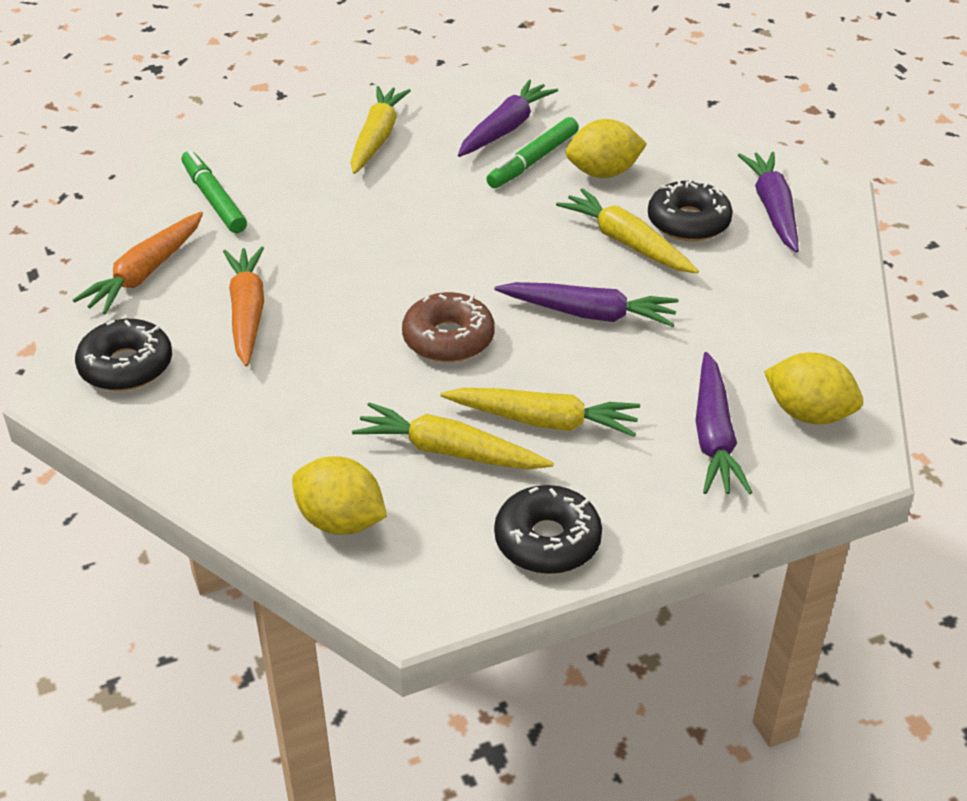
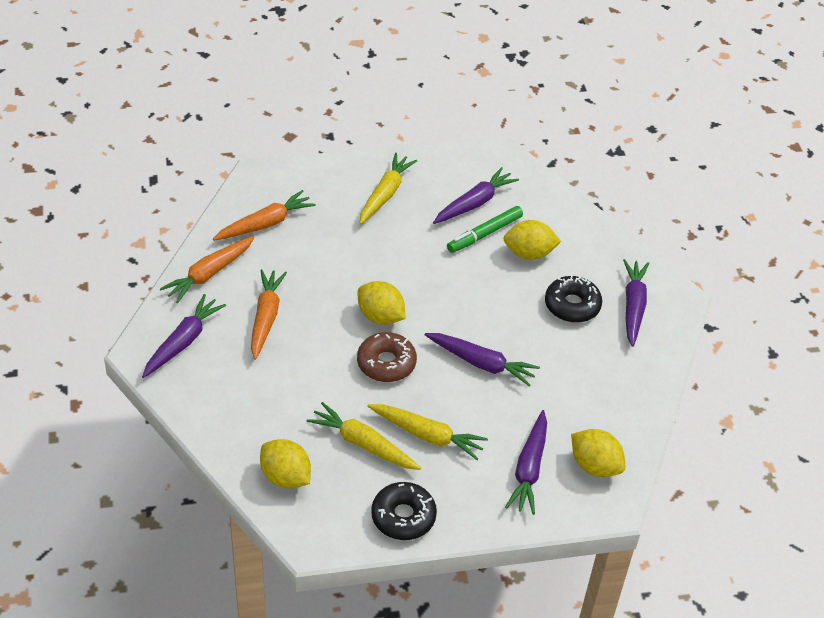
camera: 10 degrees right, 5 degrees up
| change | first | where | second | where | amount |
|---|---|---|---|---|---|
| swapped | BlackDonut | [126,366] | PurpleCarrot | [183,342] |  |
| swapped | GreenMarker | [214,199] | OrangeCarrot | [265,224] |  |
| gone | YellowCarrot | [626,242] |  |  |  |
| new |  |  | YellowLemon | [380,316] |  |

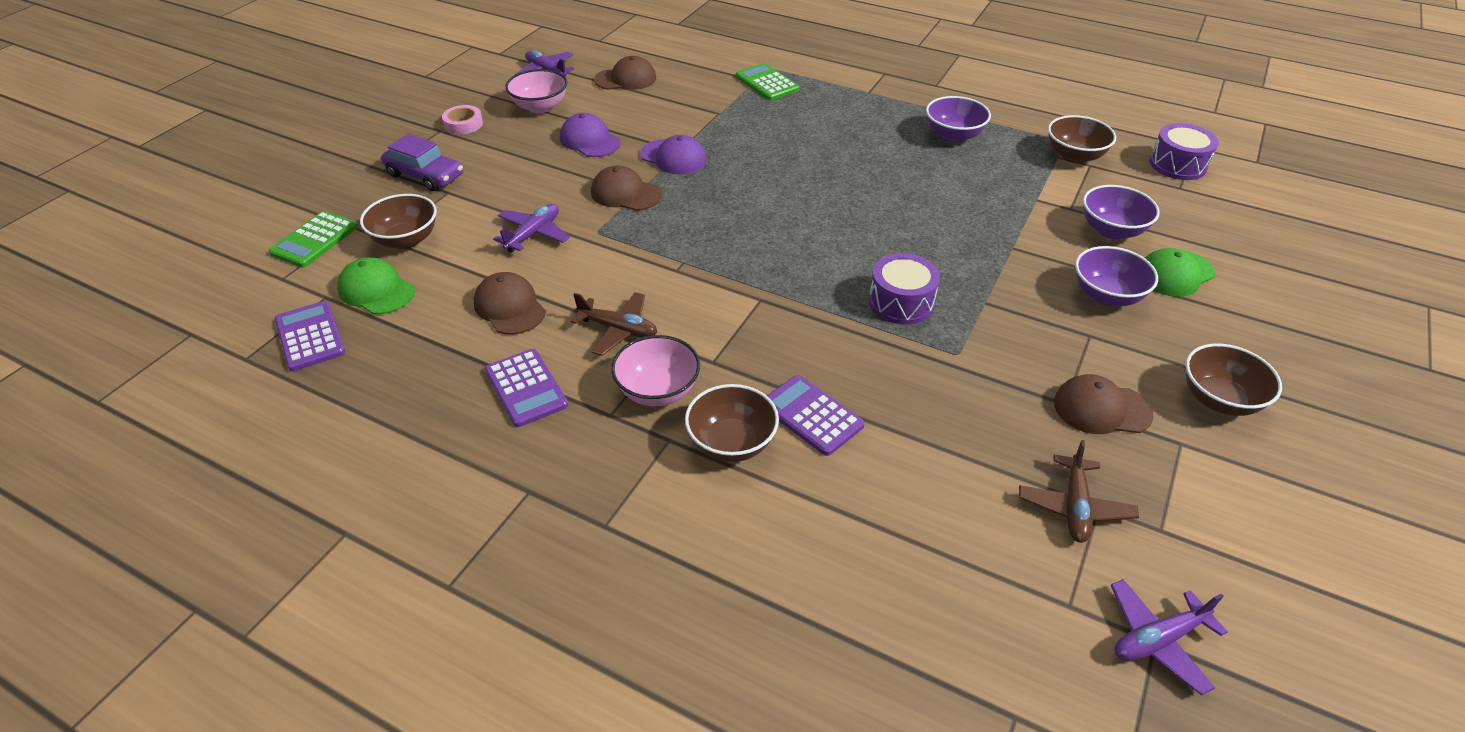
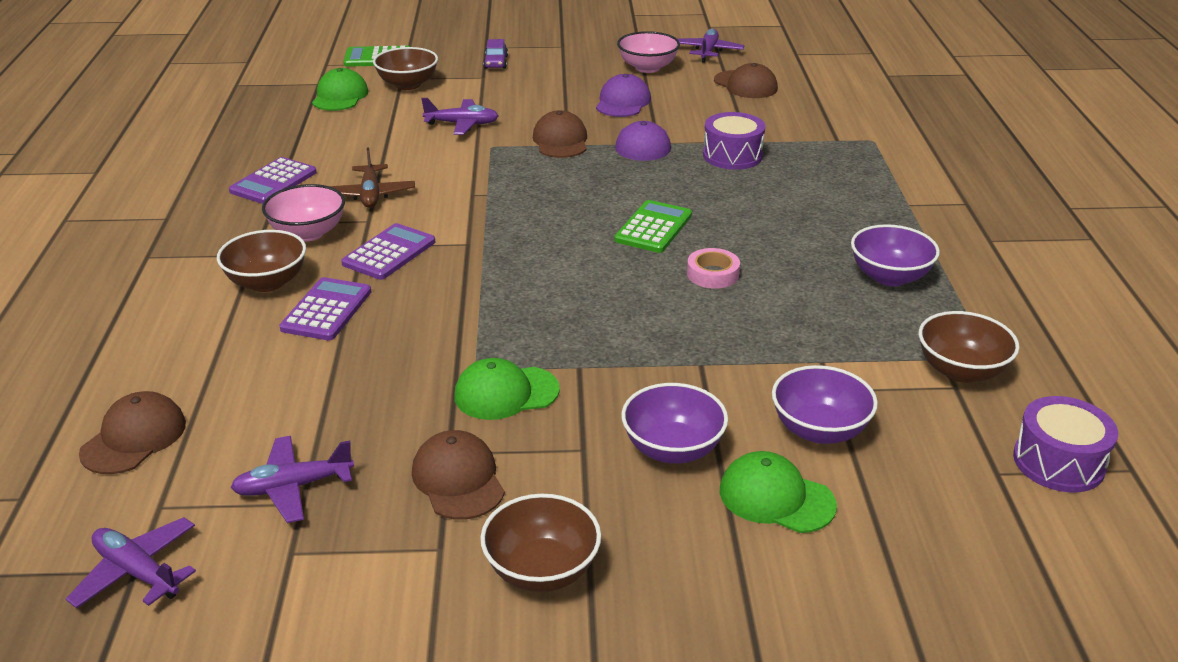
camera: 60 degrees right, 10 degrees down
| change | first | where | second | where | amount |
|---|---|---|---|---|---|
| shifted | PurpleCalculator | [310,336] |  | [389,253] |  |
| scaled | PurpleCar | [425,175] |  | [496,62] | x0.62 |
| shifted | PinkTape | [463,124] |  | [712,274] |  |
| shifted | BrownCap | [510,307] |  | [134,438] |  |
| shifted | GreenCalculator | [767,83] |  | [653,228] |  |
| shifted | PurpleDrum | [901,302] |  | [732,155] |  |
| repainted | BrownPlane | [1074,507] | PurplePlane | [293,487] |  |
| new |  |  | GreenCap | [506,393] |  |

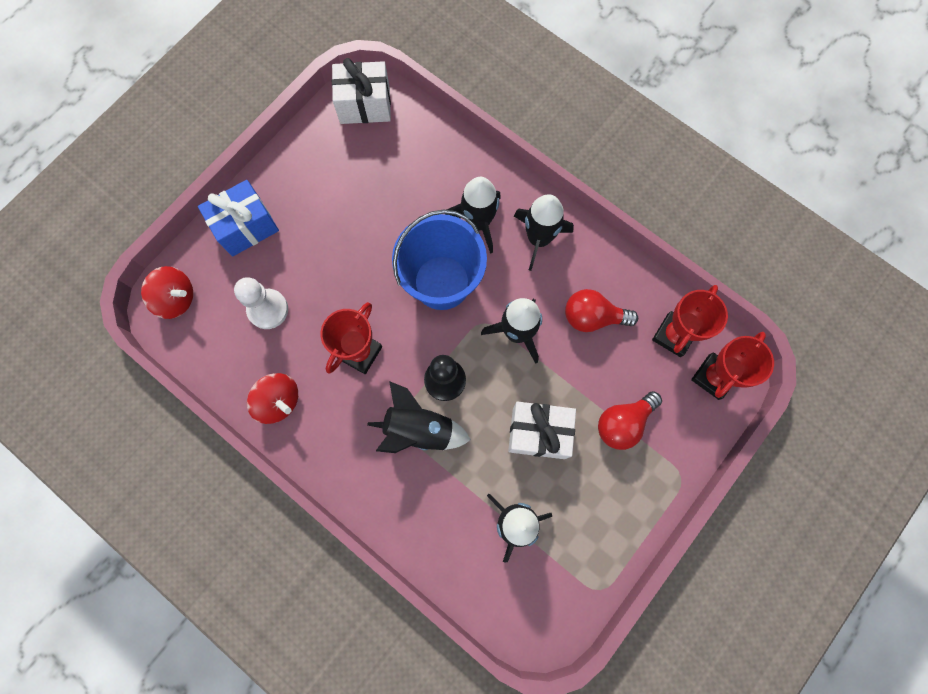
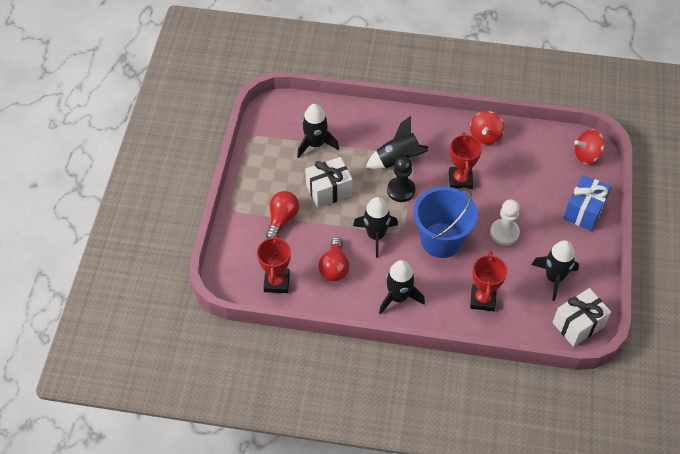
camera: 150 degrees right, 20 degrees down
| change | first | where | second | where | amount |
|---|---|---|---|---|---|
| shifted | WhitePawn | [268,309] |  | [504,232] |  |
| rotated | RedSpinningTop | [278,401] |  | [485,136] | 75 degrees counterclockwise |
| shifted | BlackRocket | [478,222] |  | [554,278] |  |
| rotated | RedLightBulb | [592,317] |  | [334,267] | 120 degrees clockwise |
| shifted | RedTrophy | [713,377] |  | [482,299] |  |

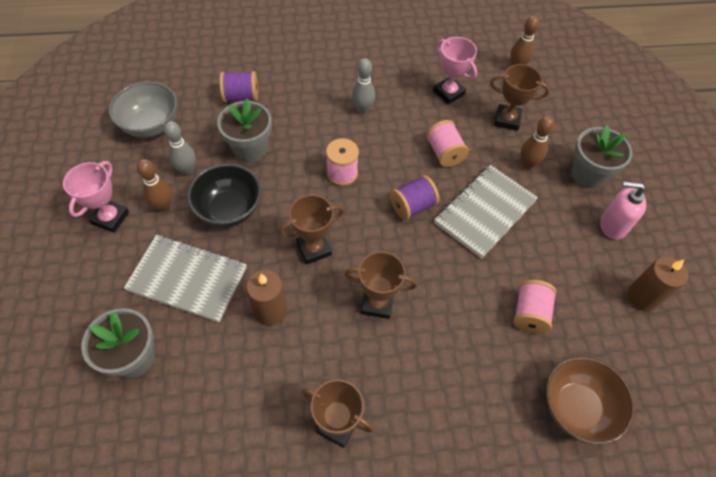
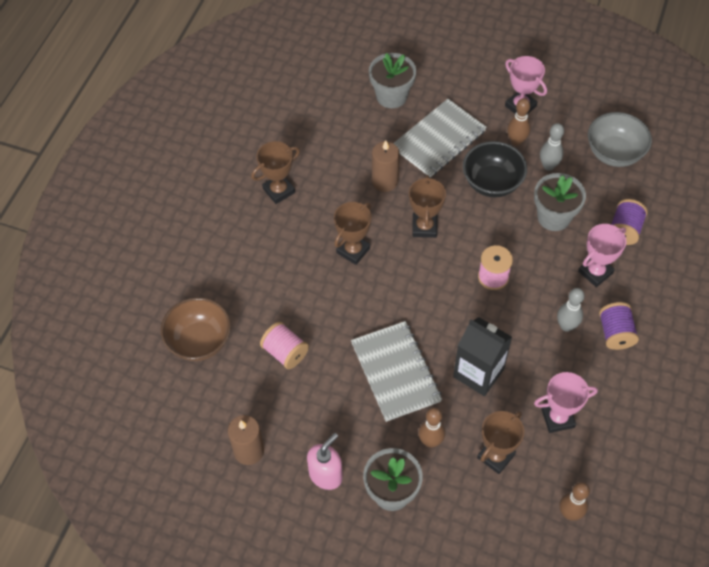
camera: 120 degrees right, 0 degrees up
| change | first | where | second | where | amount |
|---|---|---|---|---|---|
| shifted | PurpleSpool | [412,206] |  | [615,333] |  |
| swapped | PinkSpool | [444,153] | BlackCarton | [478,373] |  |
| new |  |  | PinkTrophy | [595,272] |  |

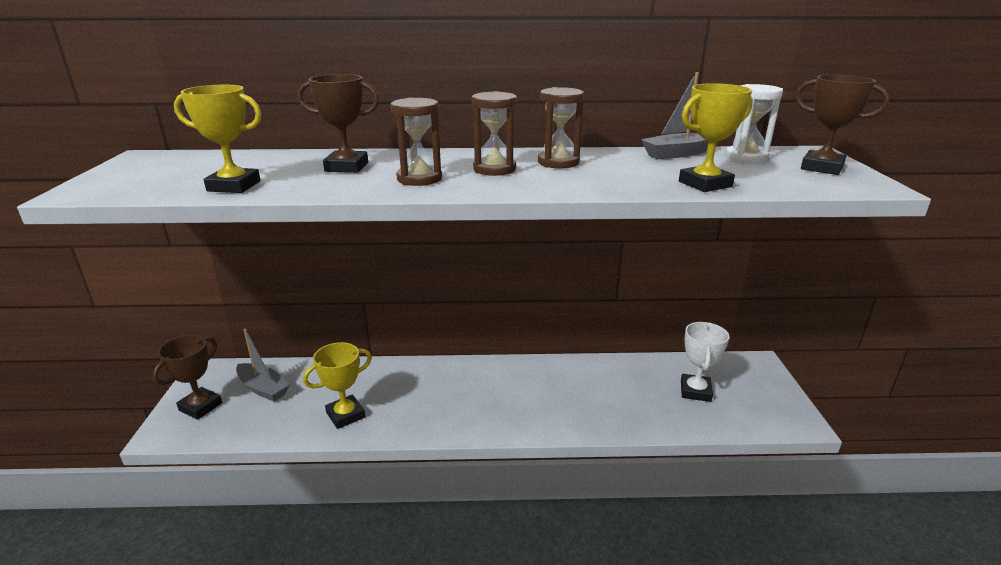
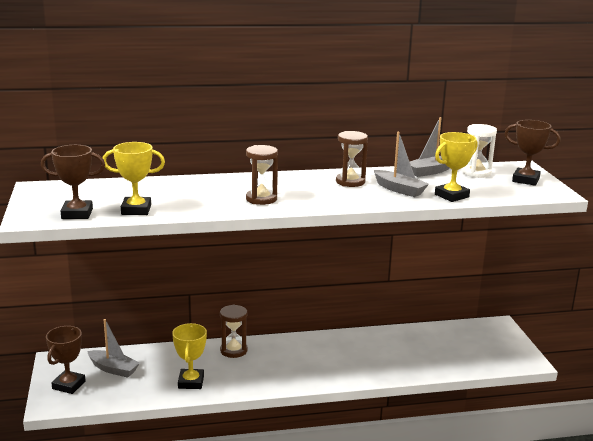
camera: 10 degrees left, 5 degrees down
| change | first | where | second | where | amount |
|---|---|---|---|---|---|
| shifted | BrownTrophy | [346,167] |  | [77,214] |  |
| rotated | YellowTrophy | [345,415] |  | [191,382] | 45 degrees counterclockwise |
| shifted | BrownHourglass | [494,169] |  | [233,350] |  |
| gone | WhiteTrophy | [695,391] |  |  |  |
| new |  |  | GreyBoat | [399,189] |  |

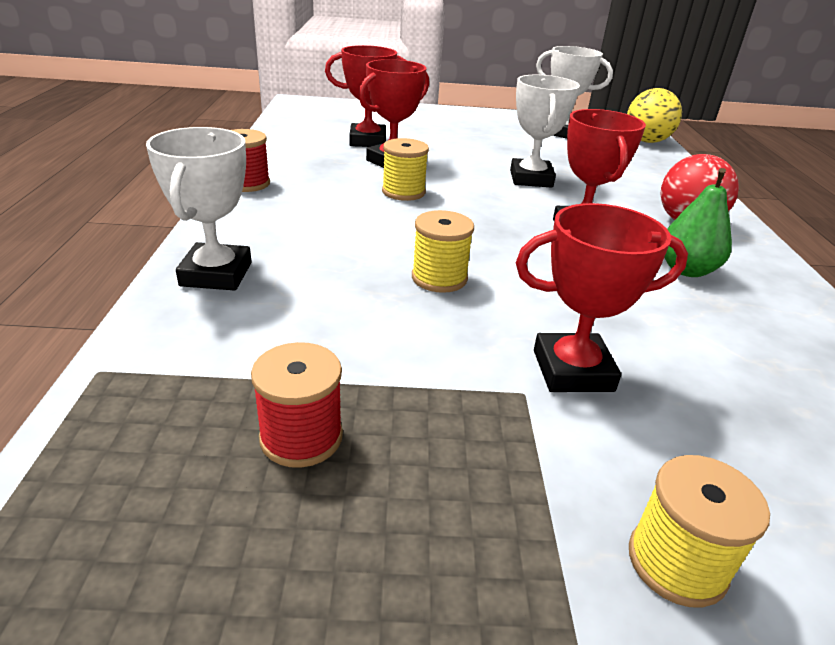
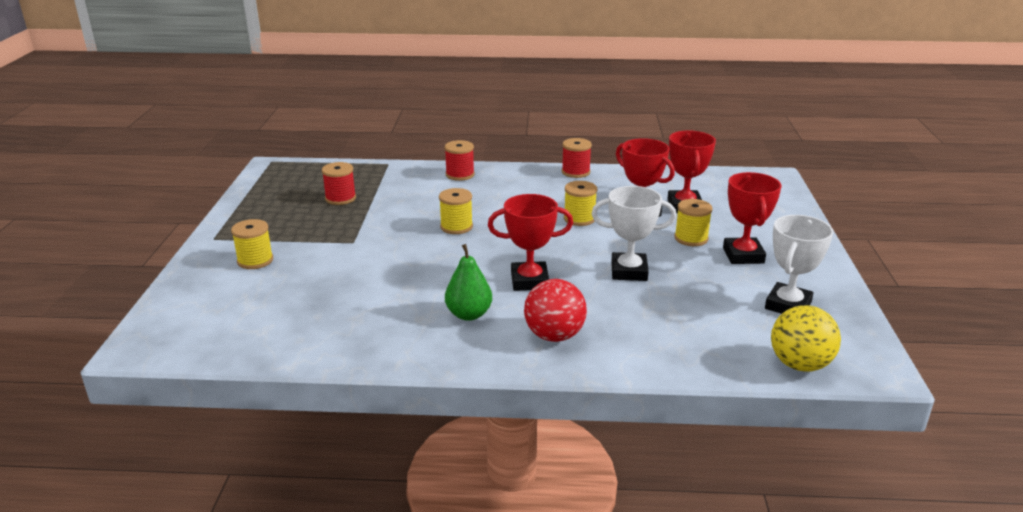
camera: 95 degrees right, 5 degrees down
| change | first | where | second | where | amount |
|---|---|---|---|---|---|
| swapped | WhiteTrophy | [216,274] | RedSpool | [460,174] |  |
| shifted | RedTrophy | [572,370] |  | [743,255] |  |
| new |  |  | YellowSpool | [691,238] |  |

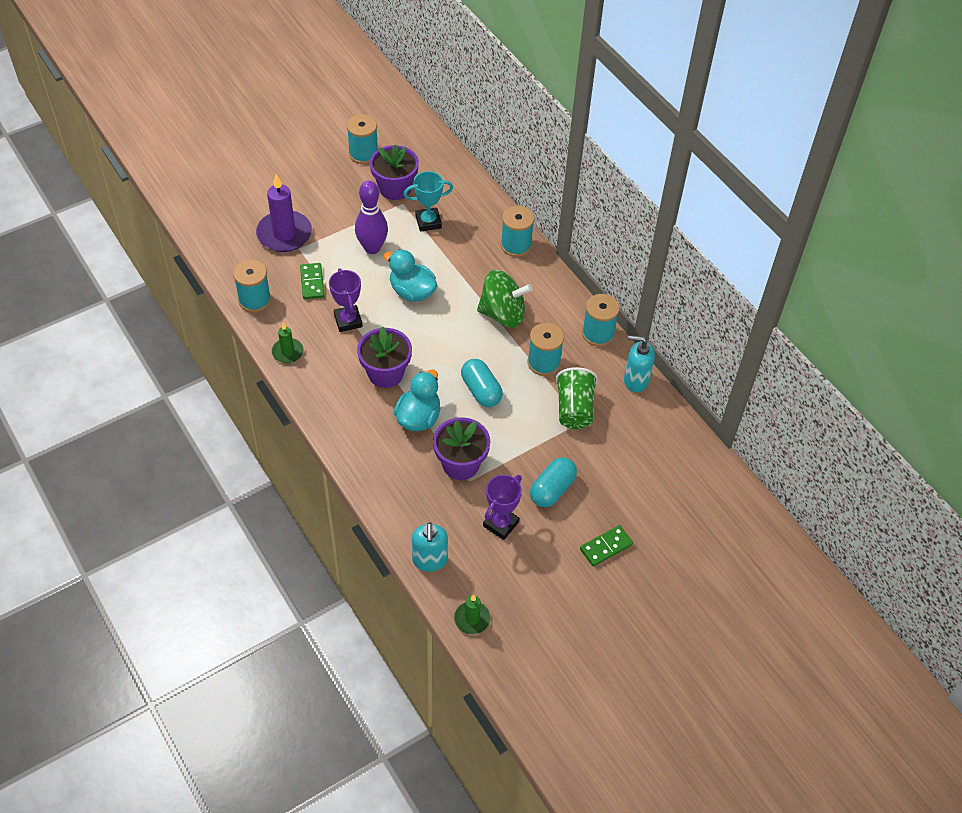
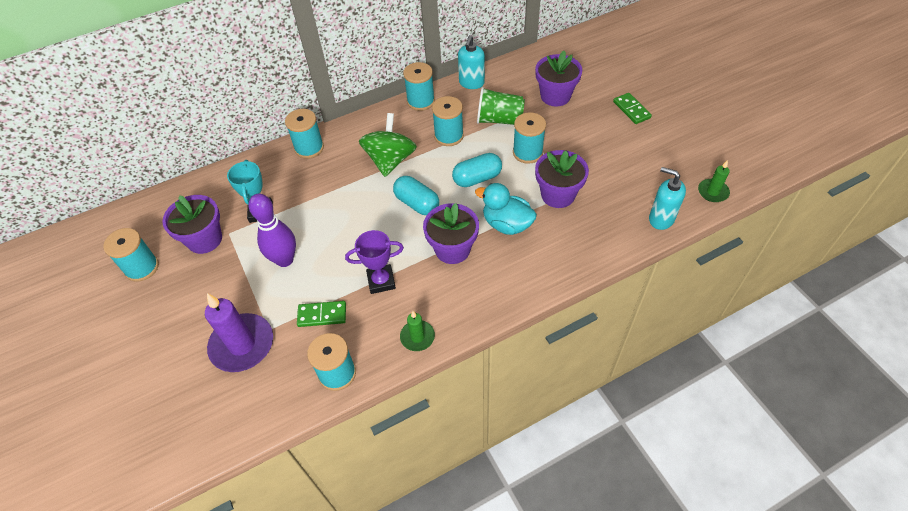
camera: 80 degrees left, 0 degrees up
| change | first | where | second | where | amount |
|---|---|---|---|---|---|
| gone | TurquoiseDuck | [412,292] |  |  |  |
| rotated | TurquoiseSoapDispenser | [429,560] |  | [661,219] | 150 degrees counterclockwise |
| gone | PurpleTrophy | [500,524] |  |  |  |
| shifted | TurquoiseCapsule | [552,489] |  | [417,203] |  |
| new |  |  | TurquoiseSpool | [527,152] |  |
| new |  |  | PurpleFlowerPot | [555,96] |  |

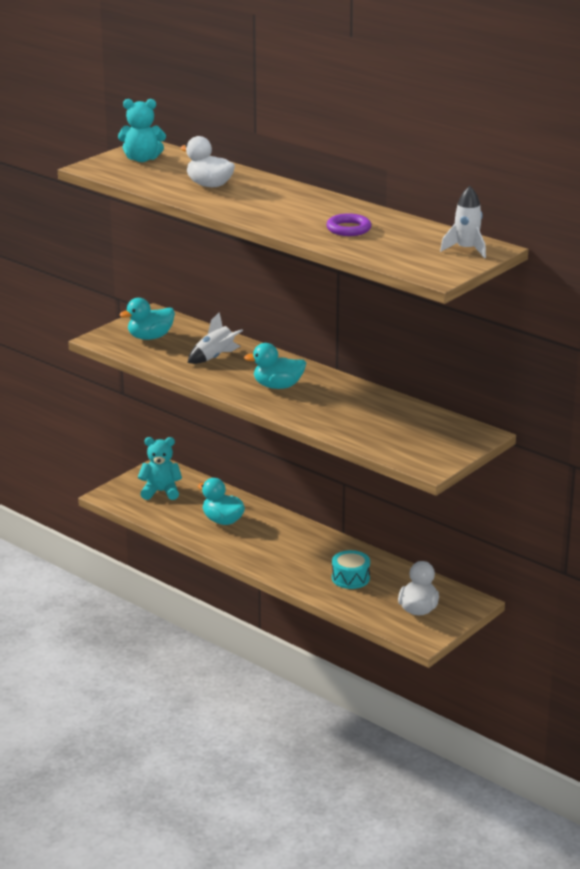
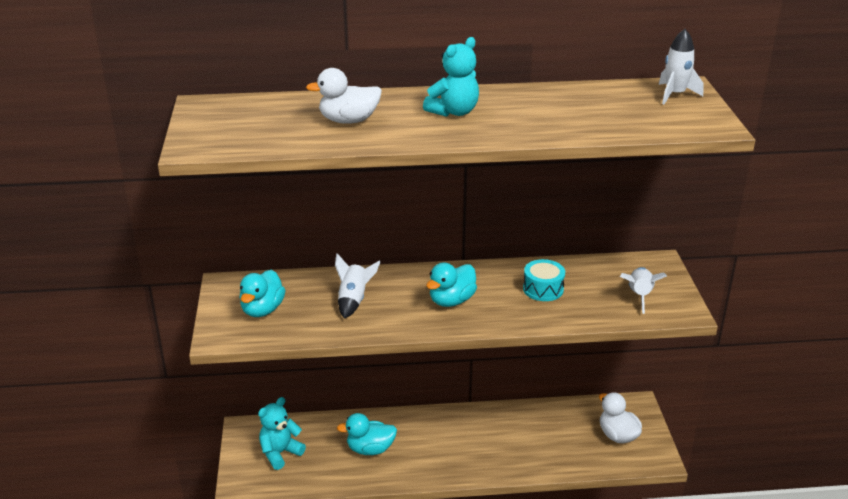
camera: 45 degrees left, 5 degrees up
| change | first | where | second | where | amount |
|---|---|---|---|---|---|
| shifted | TurquoiseTeddyBear | [142,159] |  | [454,112] |  |
| gone | PurpleRing | [348,229] |  |  |  |
| shifted | TurquoiseDrum | [350,578] |  | [543,289] |  |
| new |  |  | WhiteRocket | [639,296] |  |

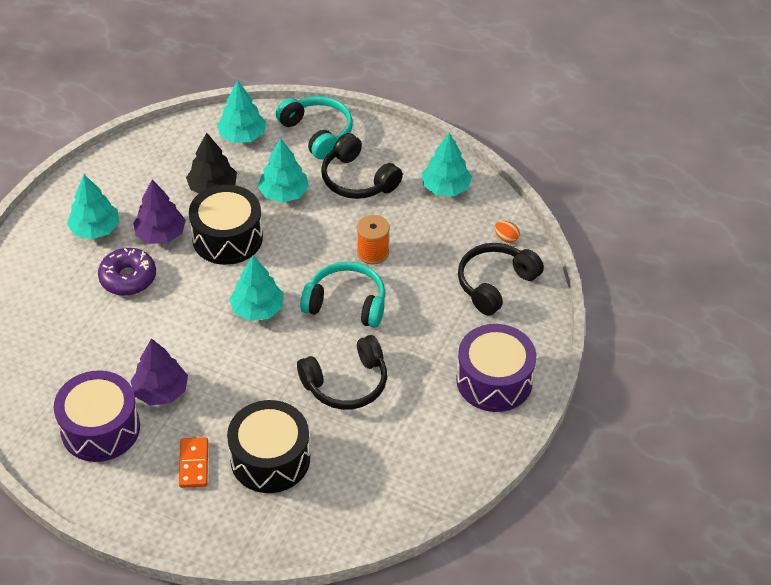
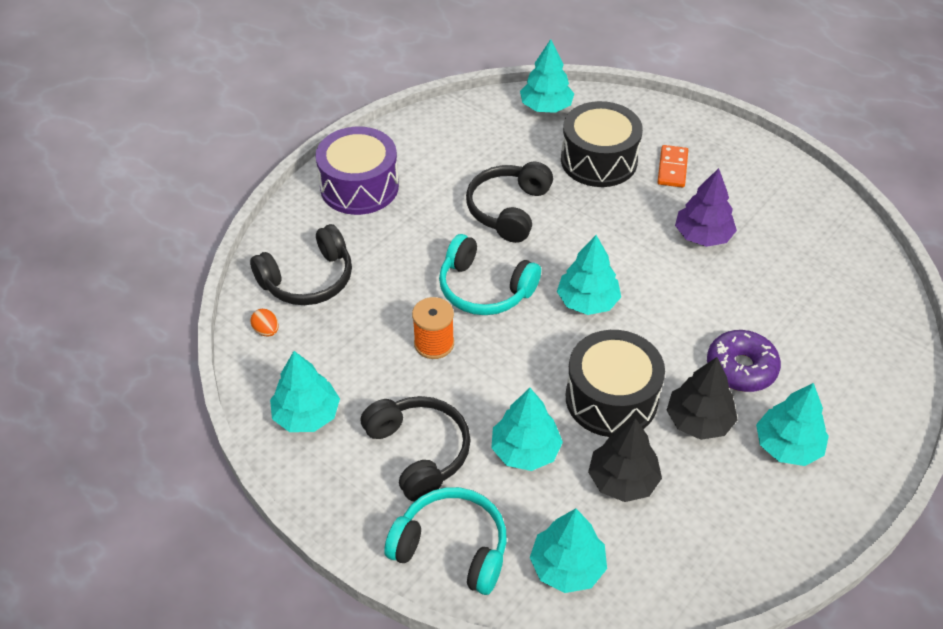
camera: 165 degrees left, 0 degrees up
| change | first | where | second | where | amount |
|---|---|---|---|---|---|
| gone | PurpleDrum | [100,428] |  |  |  |
| repainted | PurpleTree | [161,234] | BlackTree | [698,421] |  |
| rotated | TurquoiseHeadphones | [317,133] |  | [452,547] | 135 degrees clockwise |
| rotated | BlackHeadphones | [346,383] |  | [508,209] | 60 degrees counterclockwise |
| new |  |  | TurquoiseTree | [546,107] |  |

